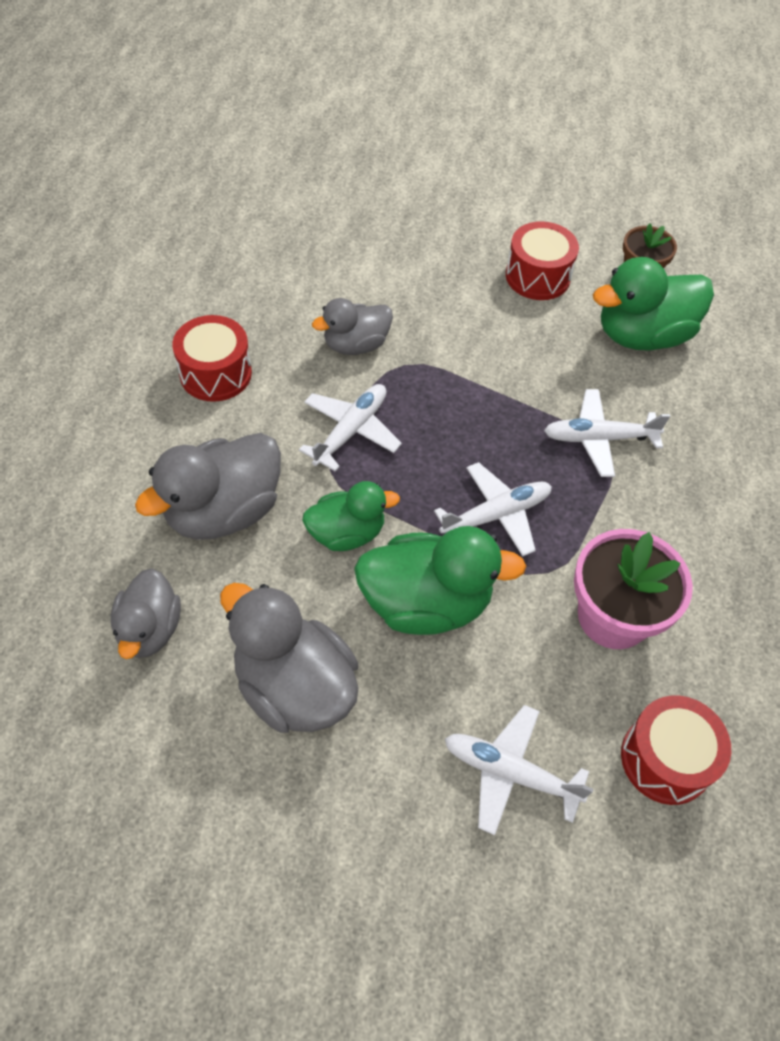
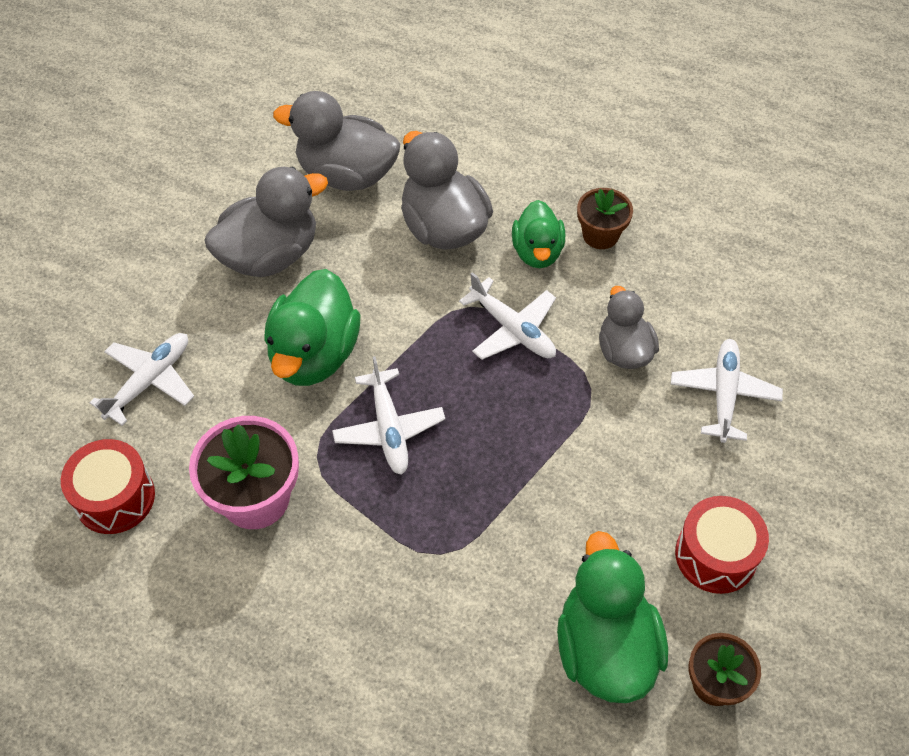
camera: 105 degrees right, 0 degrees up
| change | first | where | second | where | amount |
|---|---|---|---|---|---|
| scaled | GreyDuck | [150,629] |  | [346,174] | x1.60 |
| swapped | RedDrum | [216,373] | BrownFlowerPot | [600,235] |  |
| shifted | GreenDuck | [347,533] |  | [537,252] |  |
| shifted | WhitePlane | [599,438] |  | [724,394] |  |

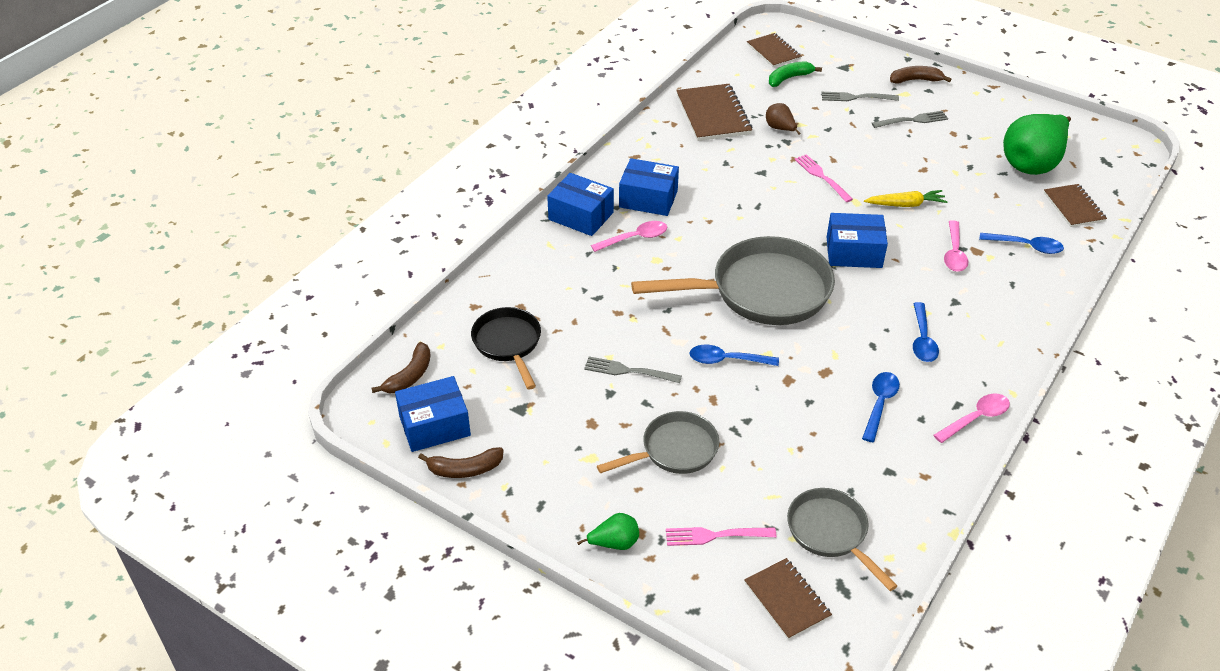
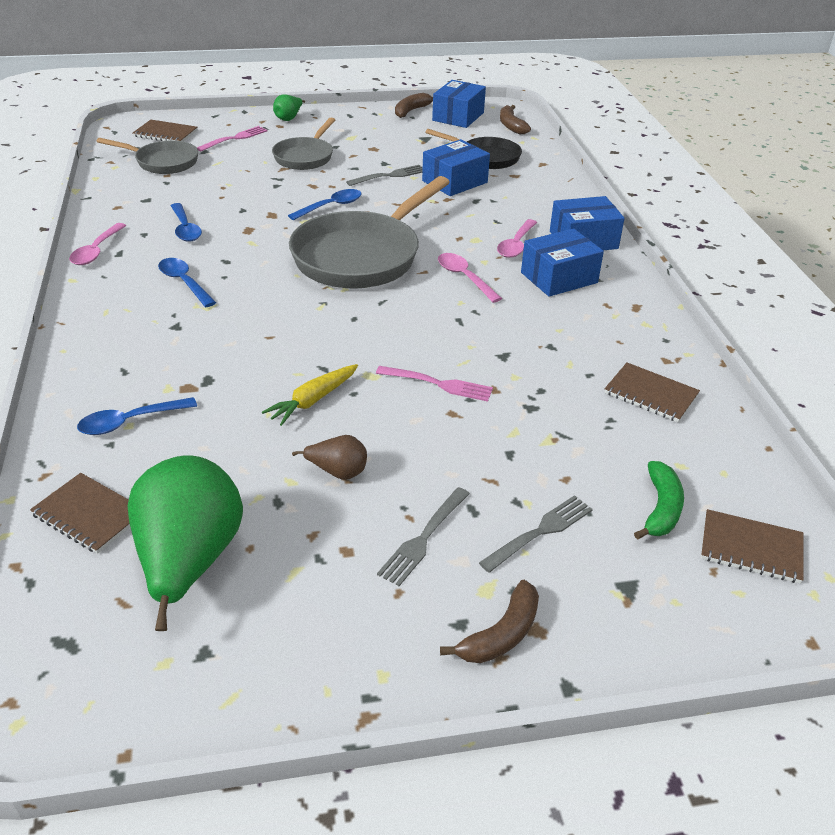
camera: 135 degrees right, 5 degrees down
| change | first | where | second | where | amount |
|---|---|---|---|---|---|
| scaled | BrownNotebook | [713,115] |  | [651,394] | x0.64 |
| shifted | BrownPear | [780,129] |  | [338,472] |  |
| shifted | BlueBox | [854,252] |  | [454,182] |  |
| shifted | PinkSpoon | [954,253] |  | [464,277] |  |

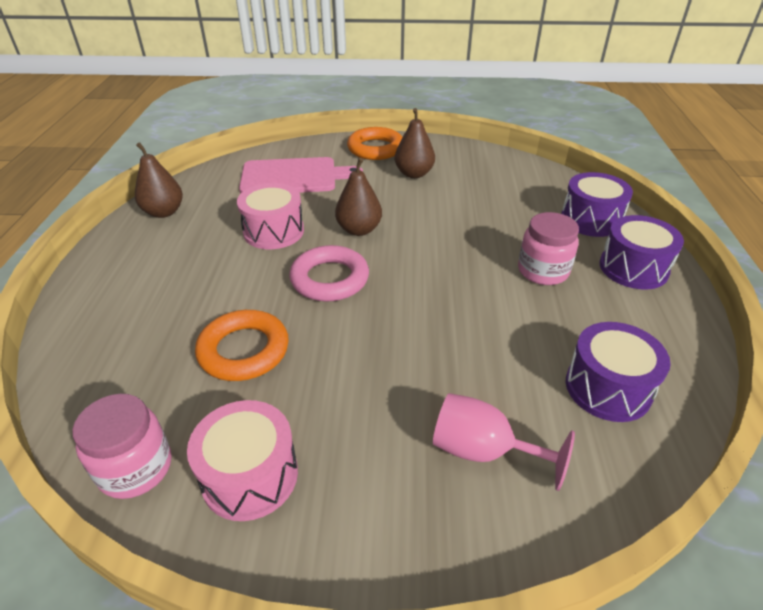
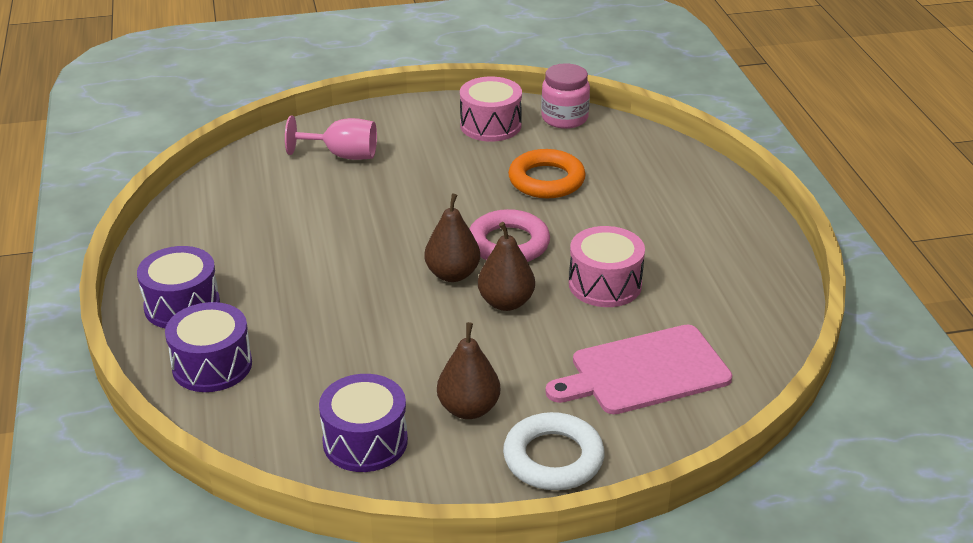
camera: 165 degrees right, 5 degrees down
| change | first | where | second | where | amount |
|---|---|---|---|---|---|
| shifted | BrownPear | [164,212] |  | [452,274] |  |
| repainted | OrangeRing | [375,148] | WhiteRing | [553,458] |  |
| gone | PinkJar | [543,271] |  |  |  |
| shifted | PurpleDrum | [608,388] |  | [365,441] |  |

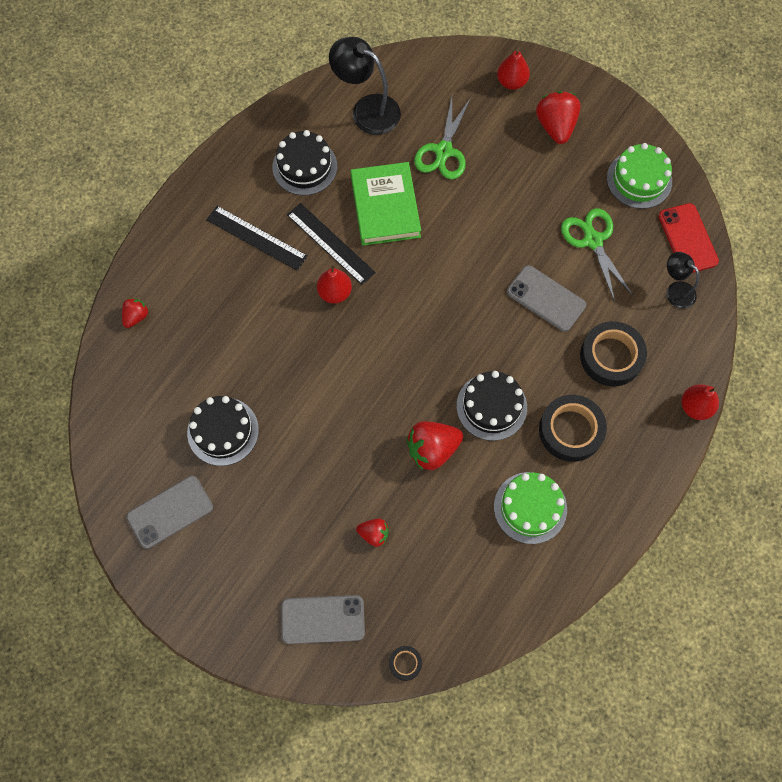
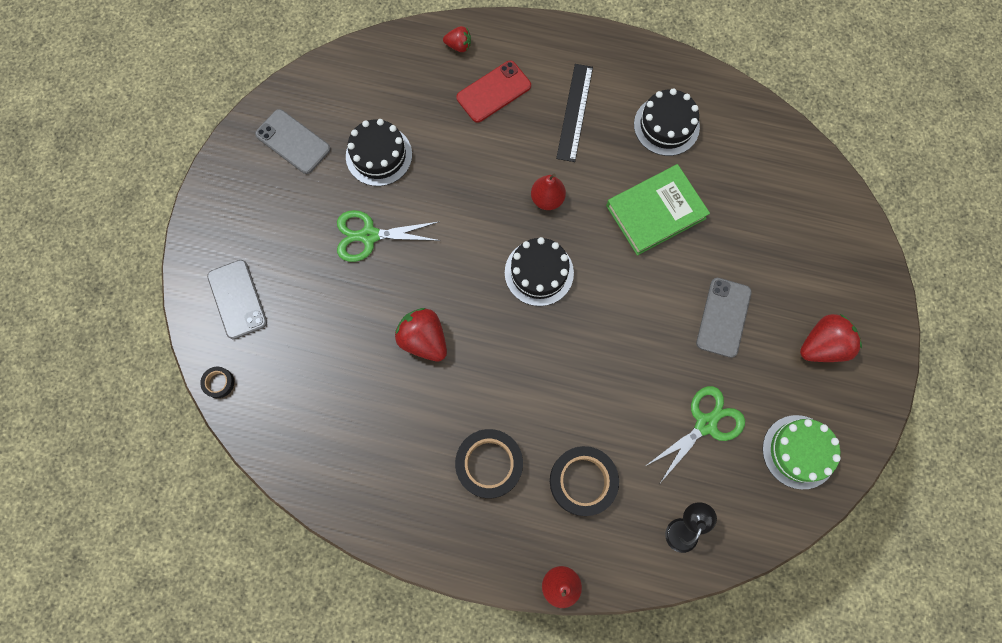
camera: 70 degrees right, 5 degrees up
| change | first | where | second | where | amount |
|---|---|---|---|---|---|
| gone | BlackRuler | [330,243] |  |  |  |
| gone | BlackLamp | [367,110] |  |  |  |
| gone | RedStrawberry | [374,534] |  |  |  |
| shifted | GreenScissors | [443,151] |  | [369,235] |  |
| shifted | BlackCake | [491,406] |  | [539,272] |  |
| gone | GreenCake | [530,507] |  |  |  |
| gone | RedPear | [511,82] |  |  |  |
| shifted | GreyPhone | [546,298] |  | [723,317] |  |
| shifted | RedPhone | [687,239] |  | [493,92] |  |

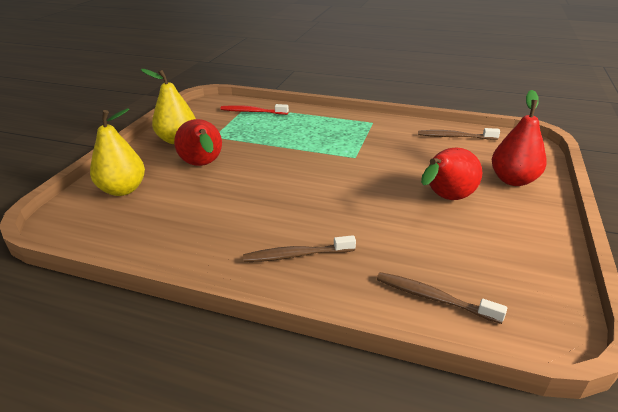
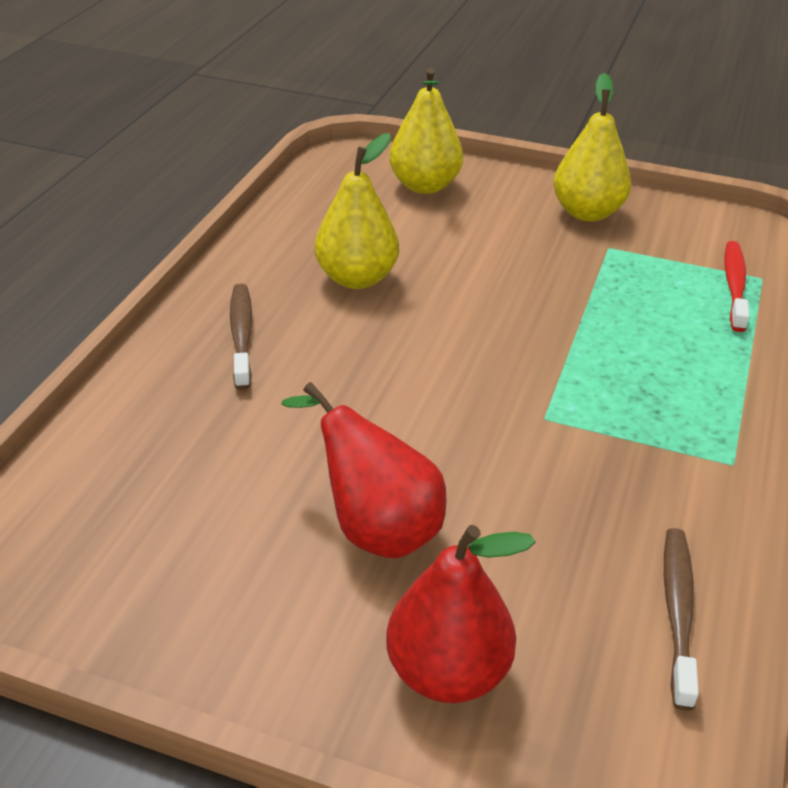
camera: 90 degrees right, 5 degrees up
| change | first | where | second | where | amount |
|---|---|---|---|---|---|
| gone | RedPear | [203,165] |  |  |  |
| gone | BrownToothbrush | [433,298] |  |  |  |
| new |  |  | YellowPear | [356,278] |  |

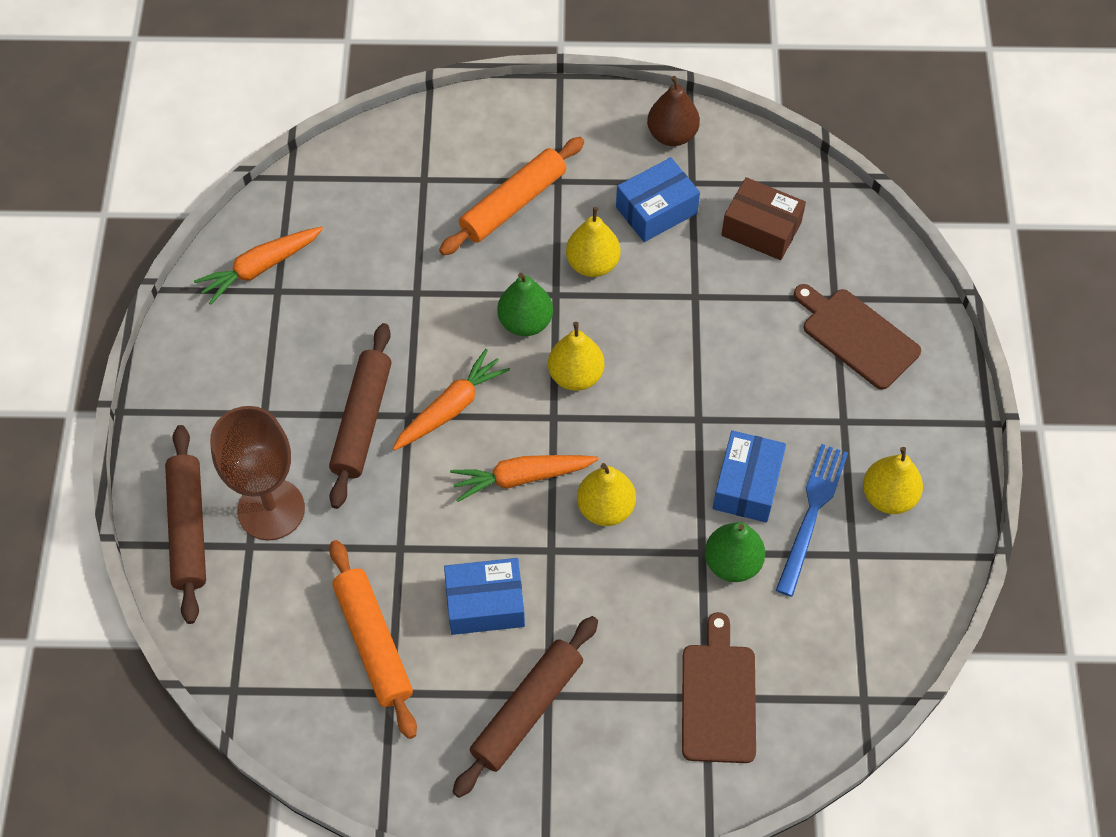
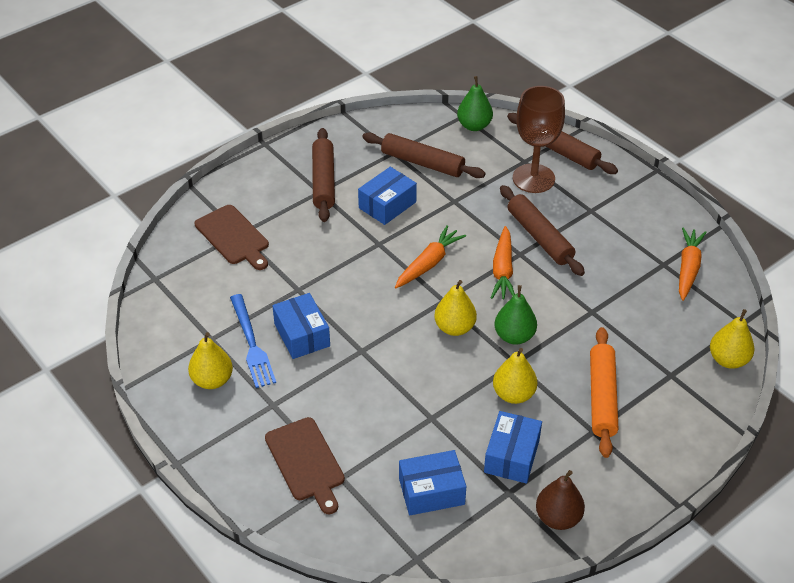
camera: 140 degrees right, 15 degrees down
| change | first | where | second | where | amount |
|---|---|---|---|---|---|
| repainted | OrangeRollingPin | [373,643] | BrownRollingPin | [422,163] |  |
| shifted | YellowPear | [605,508] |  | [728,360] |  |
| shifted | GreenPear | [732,563] |  | [474,126] |  |
| repainted | BrownBox | [761,229] | BlueBox | [431,491] |  |
| rotated | BrownCuttingBoard | [857,336] |  | [306,462] | 60 degrees clockwise |

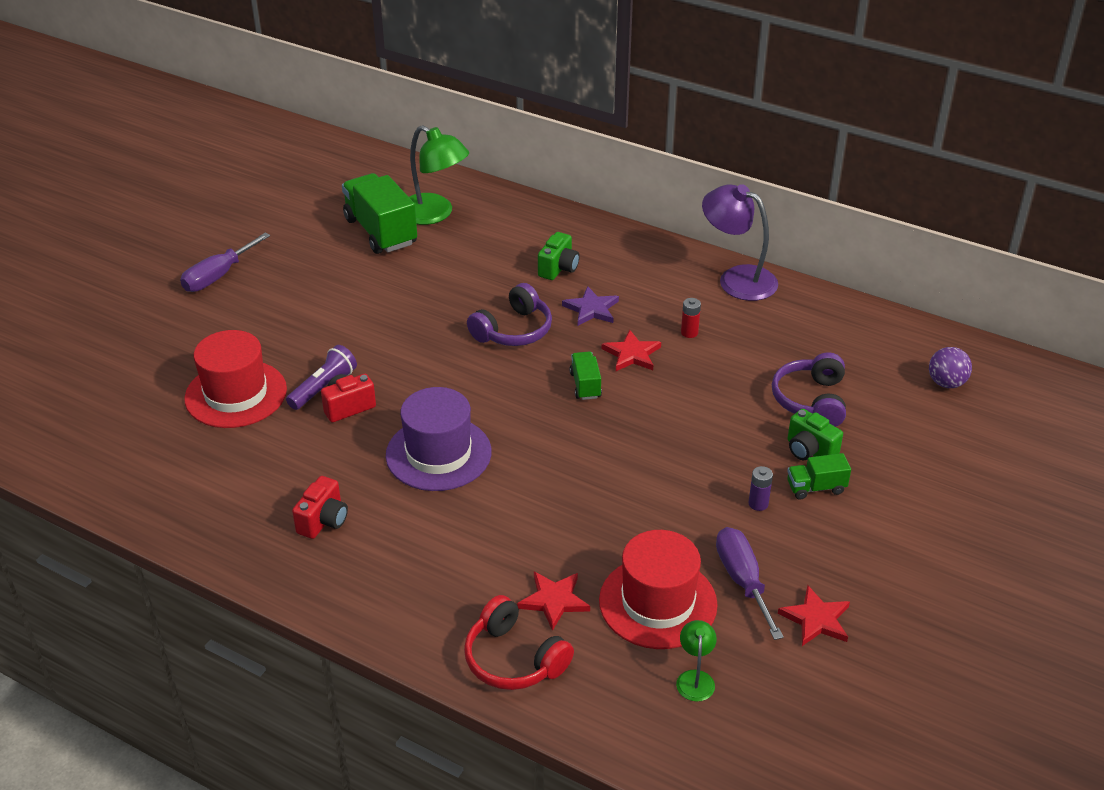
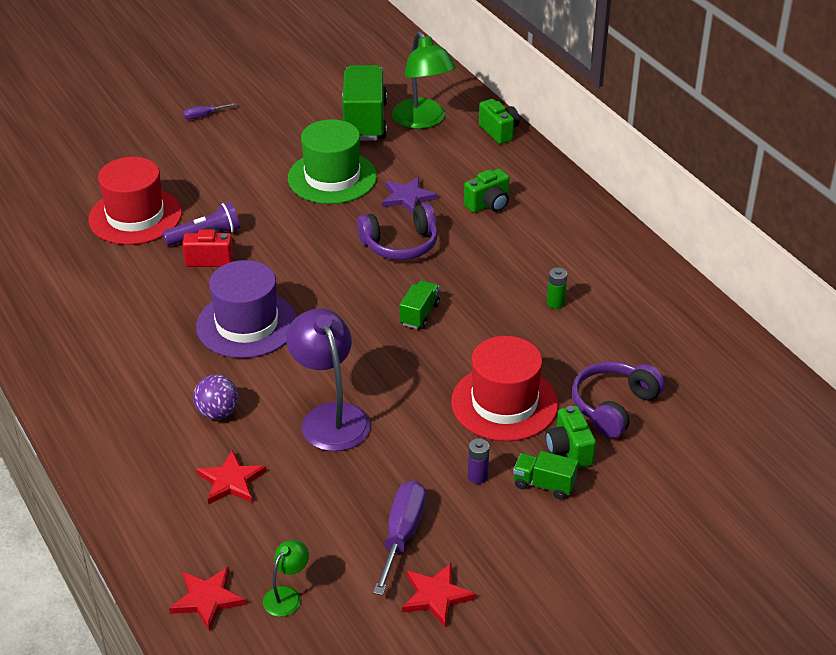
camera: 30 degrees right, 0 degrees up
| change | first | where | second | where | amount |
|---|---|---|---|---|---|
| scaled | PurpleScrewdriver | [218,276] |  | [203,116] | x0.52 |
| gone | RedCamera | [323,521] |  |  |  |
| gone | RedHeadphones | [514,659] |  |  |  |
| shifted | PurpleStar | [591,309] |  | [407,197] |  |
| shifted | RedHat | [658,602] |  | [504,403] |  |
| shifted | RedStar | [632,354] |  | [207,599] |  |
| repainted | RedBattery | [689,332] | GreenBattery | [555,303] |  |
| shifted | PurpleLamp | [737,279] |  | [330,417] |  |
| shifted | PurpleBall | [946,383] |  | [217,413] |  |
| new |  |  | GreenHat | [332,177] |  |
| new |  |  | GreenCamera | [499,131] |  |

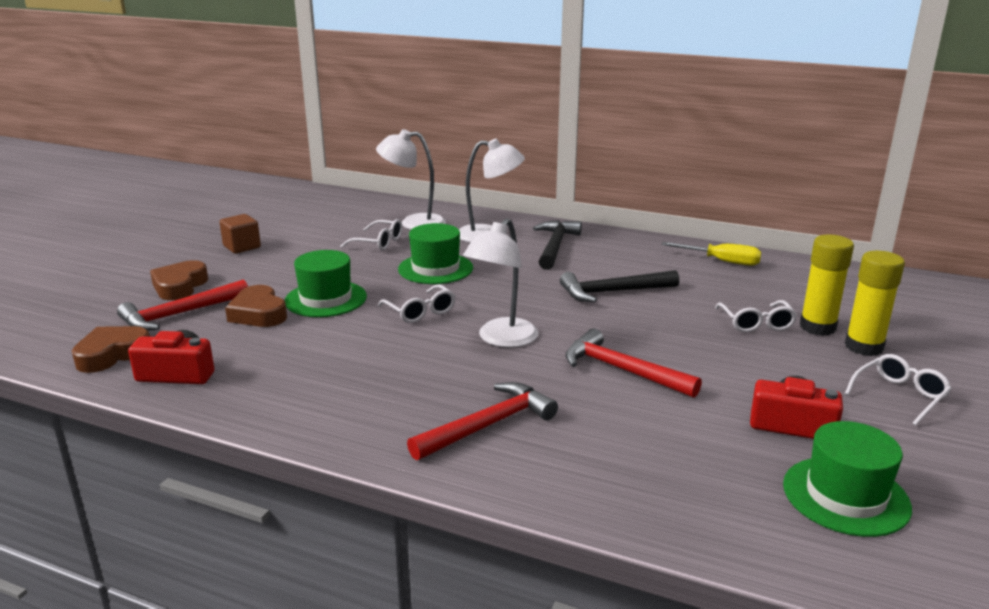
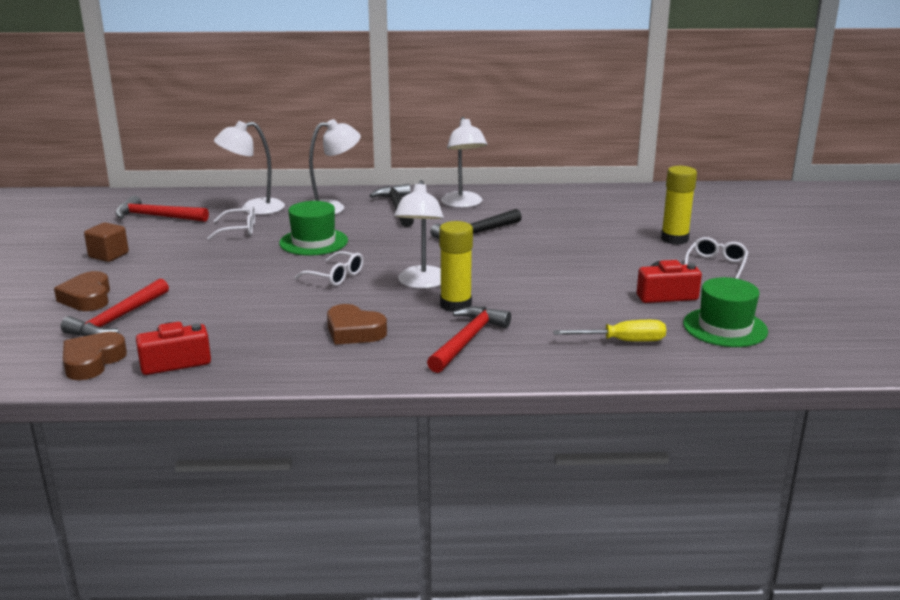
camera: 25 degrees left, 0 degrees up
| change | first | where | second | where | amount |
|---|---|---|---|---|---|
| shifted | BrownHeart | [258,313] |  | [354,331] |  |
| gone | GreenHat | [326,299] |  |  |  |
| shifted | RedHammer | [622,370] |  | [157,216] |  |
| shifted | YellowScrewdriver | [722,261] |  | [622,341] |  |
| gone | WhiteGlasses | [756,323] |  |  |  |
| shifted | YellowGlueStick | [817,327] |  | [455,305] |  |
| new |  |  | WhiteLamp | [463,204] |  |

